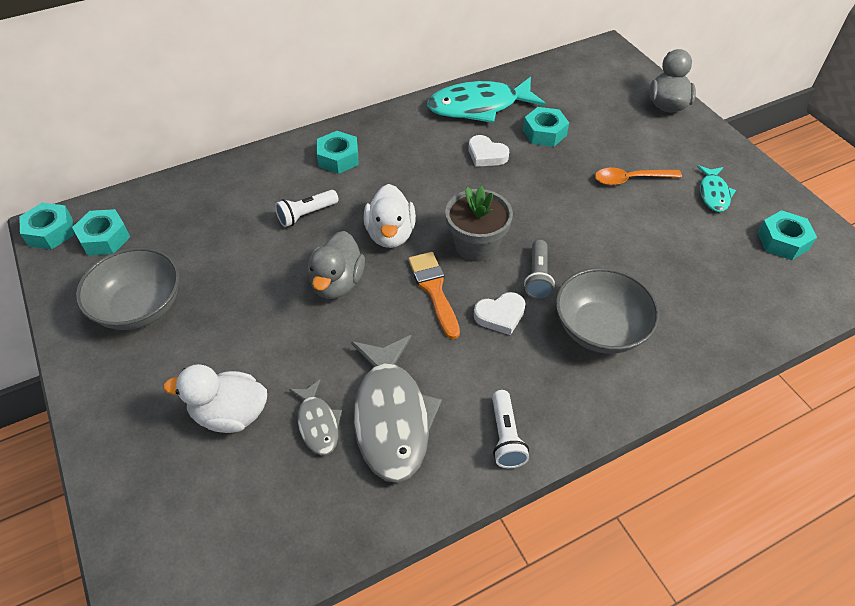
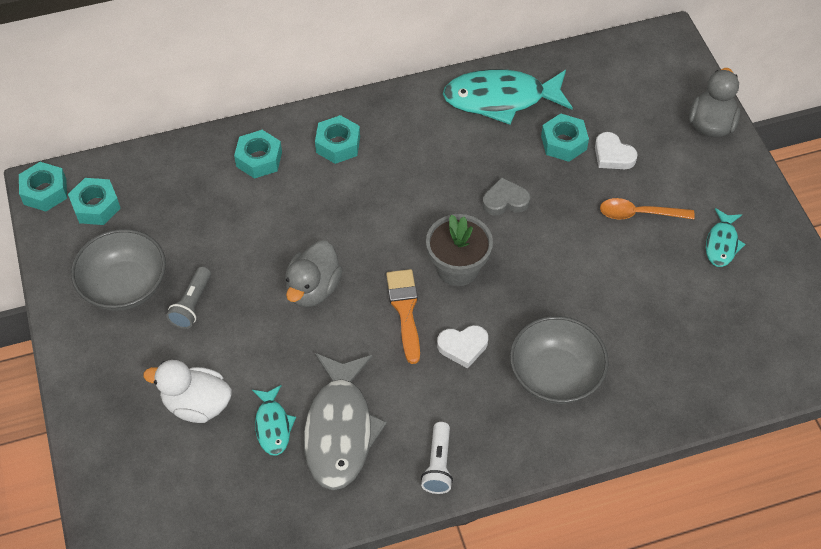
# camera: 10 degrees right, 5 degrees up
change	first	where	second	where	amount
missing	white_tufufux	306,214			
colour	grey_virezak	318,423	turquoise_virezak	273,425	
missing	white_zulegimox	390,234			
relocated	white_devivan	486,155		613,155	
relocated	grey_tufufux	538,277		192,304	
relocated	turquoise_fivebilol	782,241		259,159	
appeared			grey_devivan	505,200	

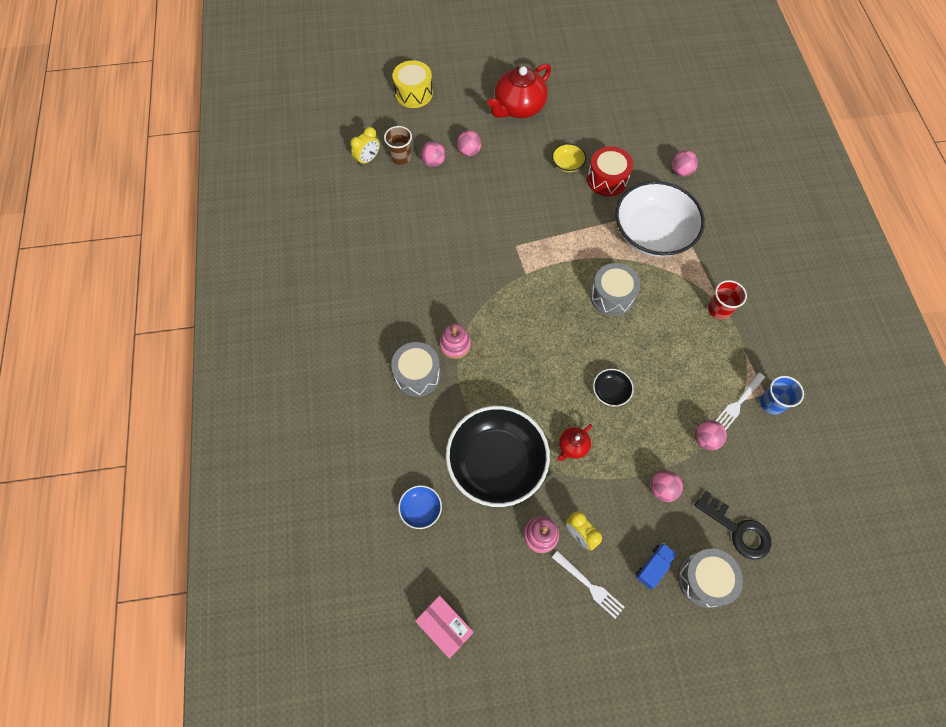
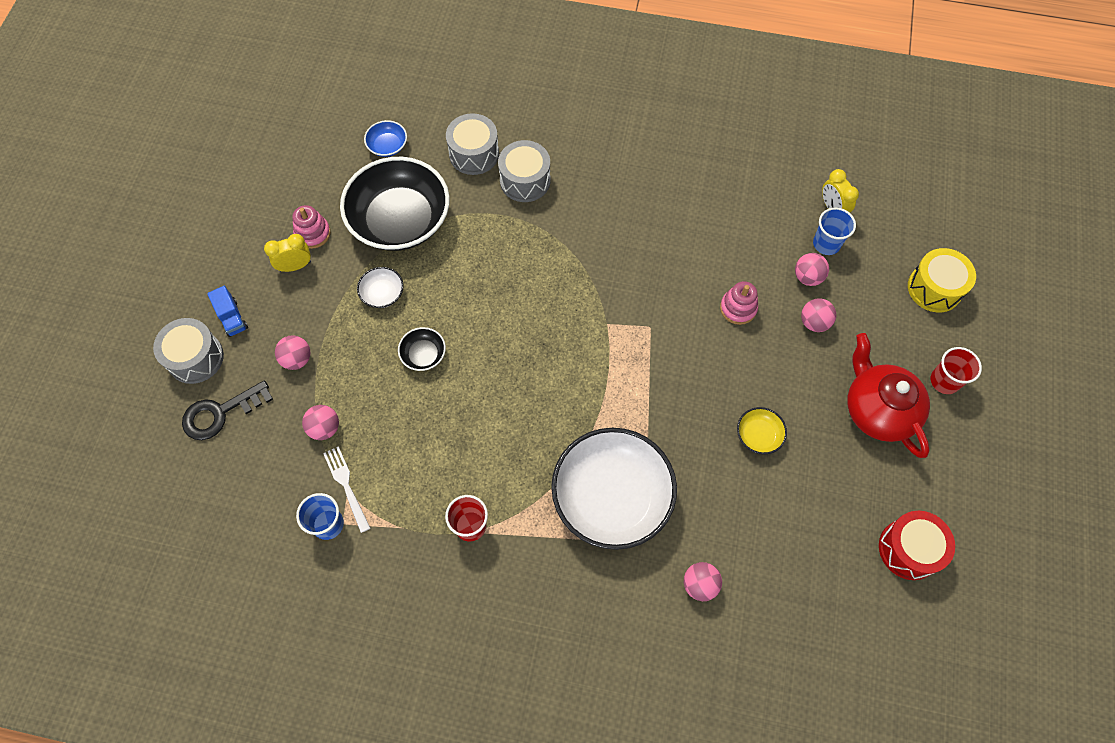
# camera: 110 degrees right, 0 degrees up
change	first	where	second	where	amount
colour	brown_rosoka	401,157	blue_rosoka	826,244	
missing	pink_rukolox	445,627			
relocated	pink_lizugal	455,345		738,308	
missing	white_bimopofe	589,585			
exchanged	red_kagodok	572,446	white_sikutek	382,294	
relocated	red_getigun	607,179		909,549	
relocated	grey_getigun	611,296		474,154	
appeared			red_rosoka	944,381	

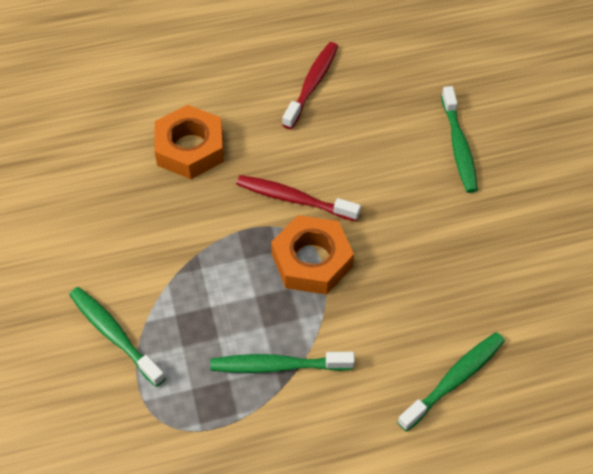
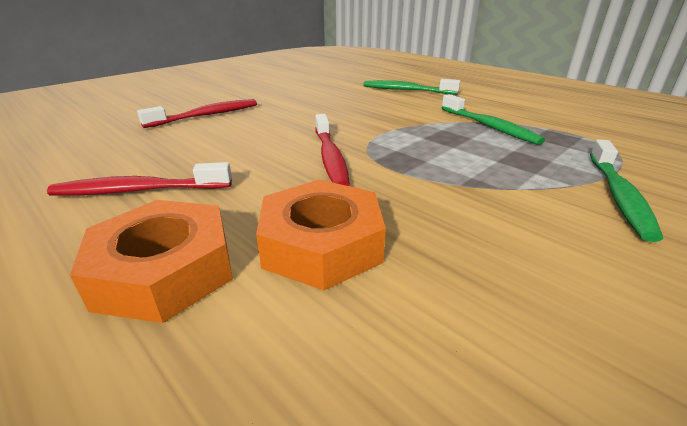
# camera: 120 degrees left, 25 degrees down
change	first	where	second	where	amount
relocated	orange_fivebilol	312,260		165,270	
colour	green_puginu	458,146	red_puginu	206,115	

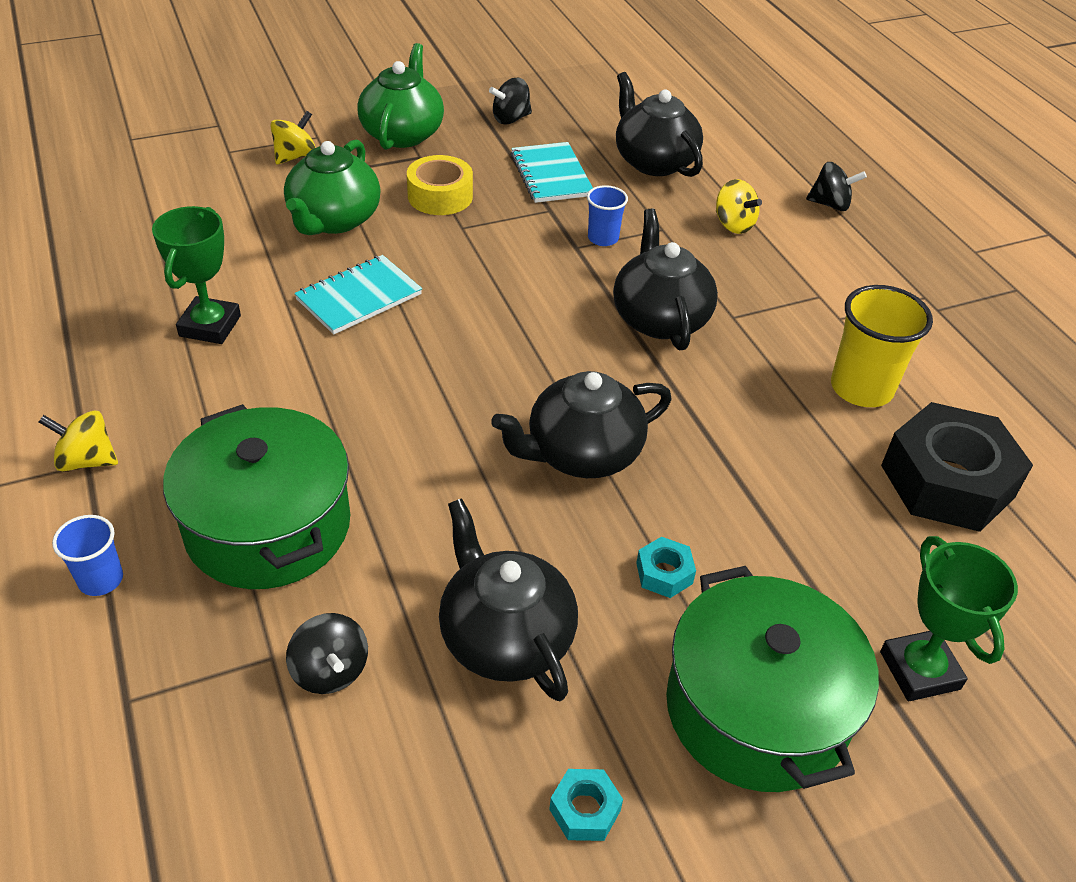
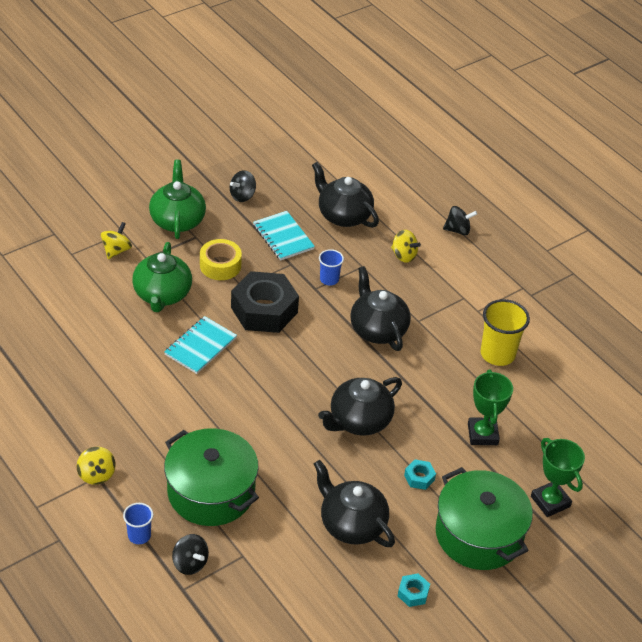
# camera: 15 degrees left, 0 degrees up
change	first	where	second	where	amount
spun	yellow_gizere	87,460		96,475	105 degrees counterclockwise
relocated	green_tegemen	210,326		482,434	
relocated	black_gizere	330,671		190,563	
relocated	black_fivebilol	947,481		264,310	

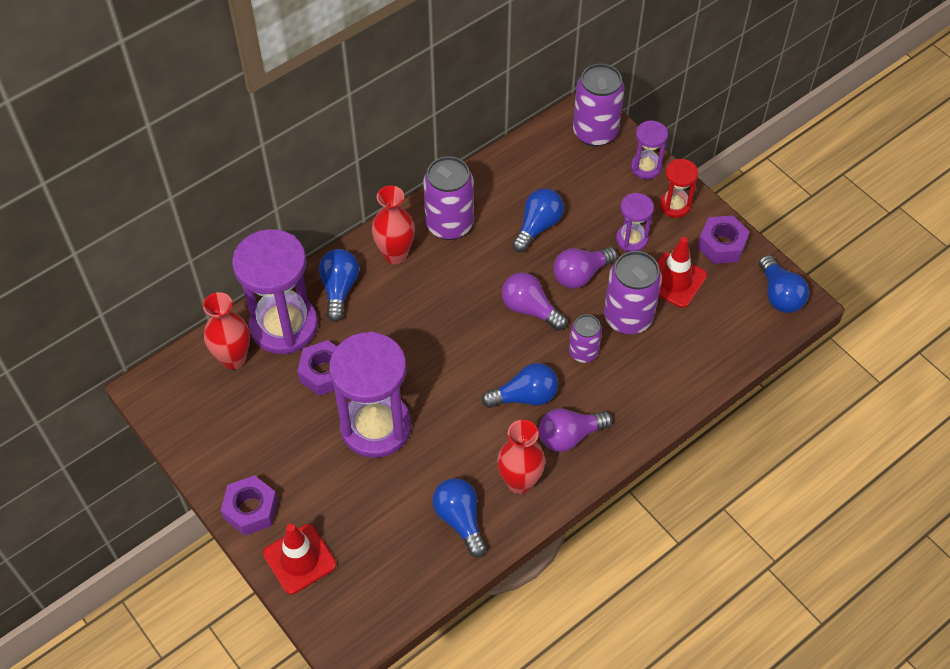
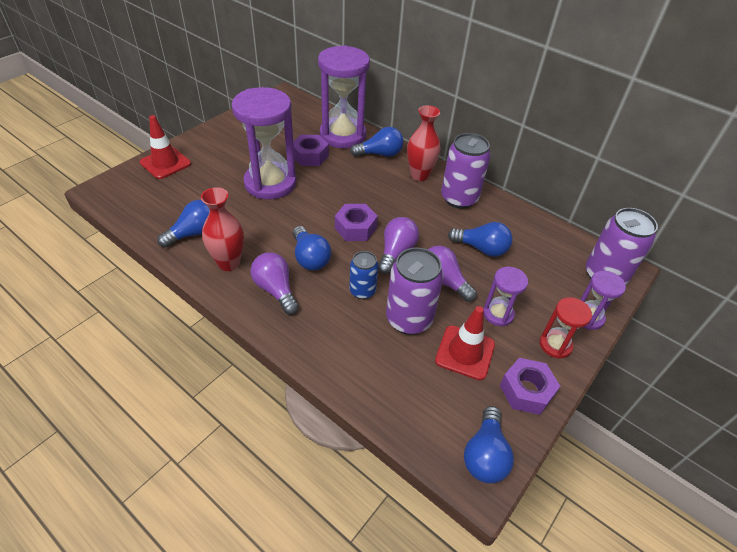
# camera: 75 degrees right, 10 degrees down
change	first	where	second	where	amount
missing	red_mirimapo	233,358			
relocated	purple_fivebilol	251,510		355,228	
colour	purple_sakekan	583,352	blue_sakekan	362,291	
spun	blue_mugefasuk	779,295		485,455	45 degrees counterclockwise

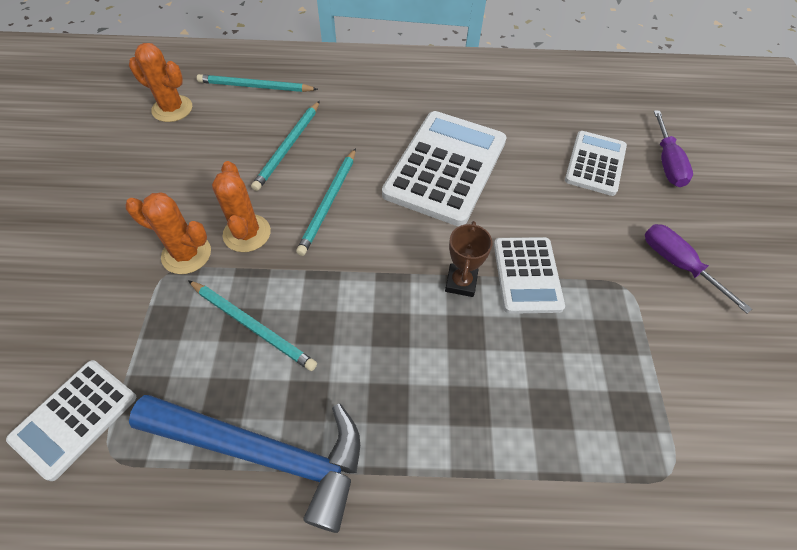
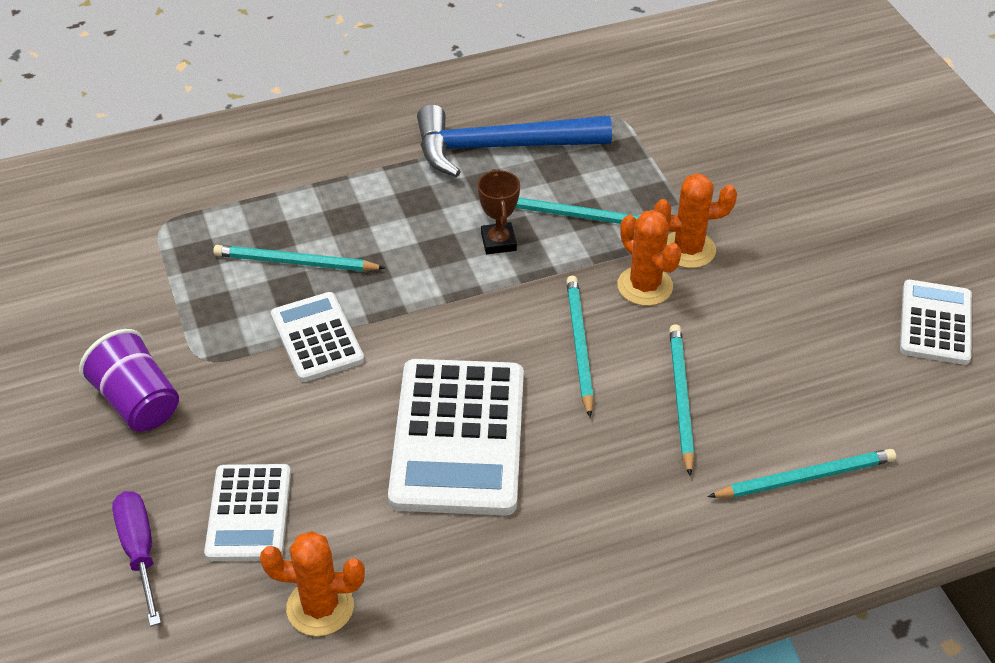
# camera: 160 degrees right, 10 degrees down
change	first	where	second	where	amount
relocated	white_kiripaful	75,418		935,323	
relocated	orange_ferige	172,109		320,607	
relocated	brown_tegemen	461,282		498,242	
exchanged	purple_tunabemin	678,265	purple_rosoka	138,402	
appeared			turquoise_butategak	295,262	

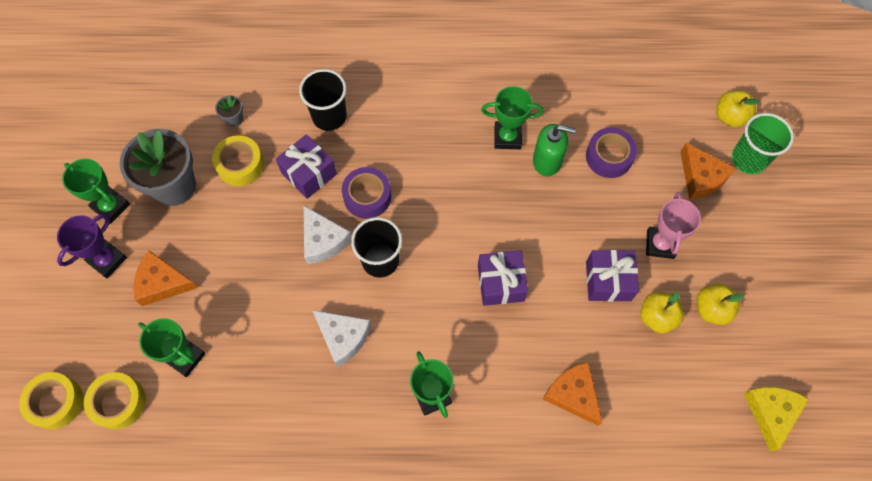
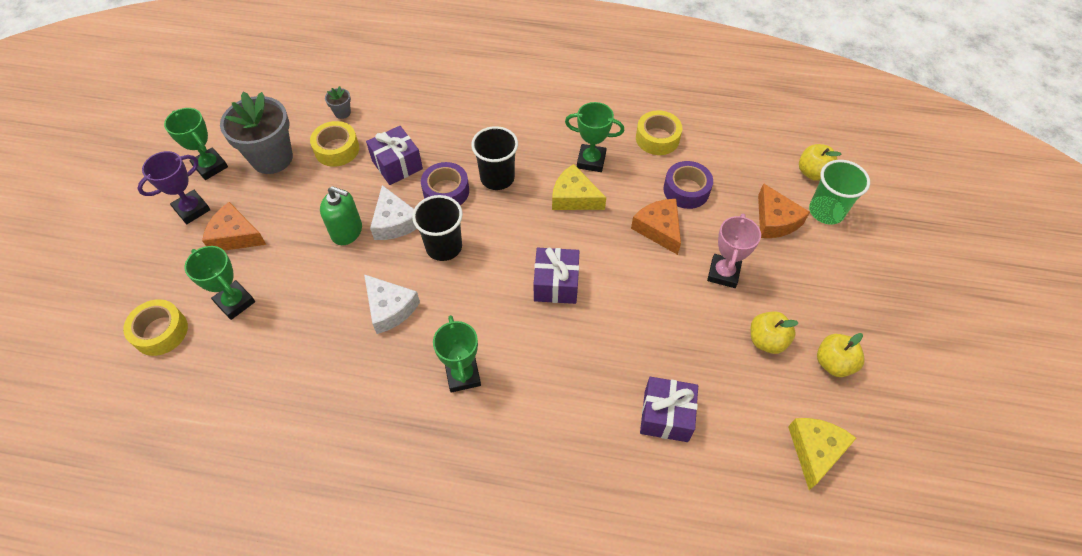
# camera: 10 degrees right, 10 degrees down
change	first	where	second	where	amount
relocated	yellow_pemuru	56,402		657,138	
relocated	black_rosoka	329,116		497,178	
relocated	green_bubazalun	547,161		347,231	
relocated	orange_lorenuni	573,394		659,229	
relocated	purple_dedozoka	608,281		666,416	
relocated	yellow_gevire	657,317		833,363	
appeared			yellow_lorenuni	574,197	

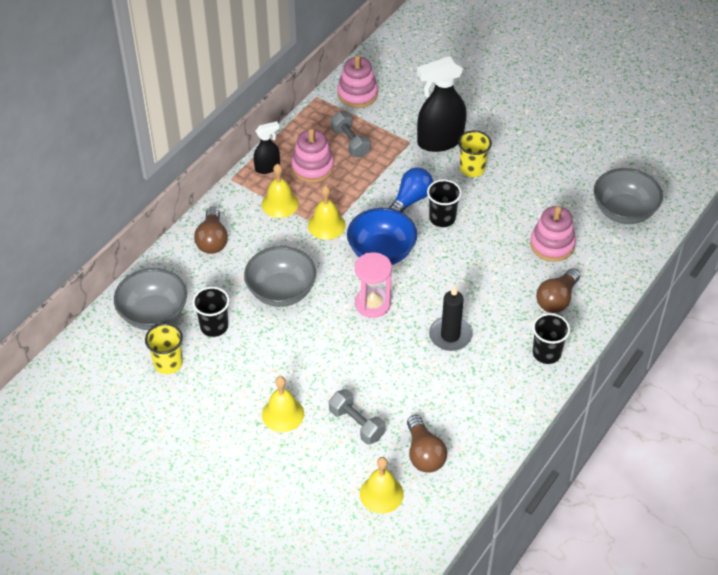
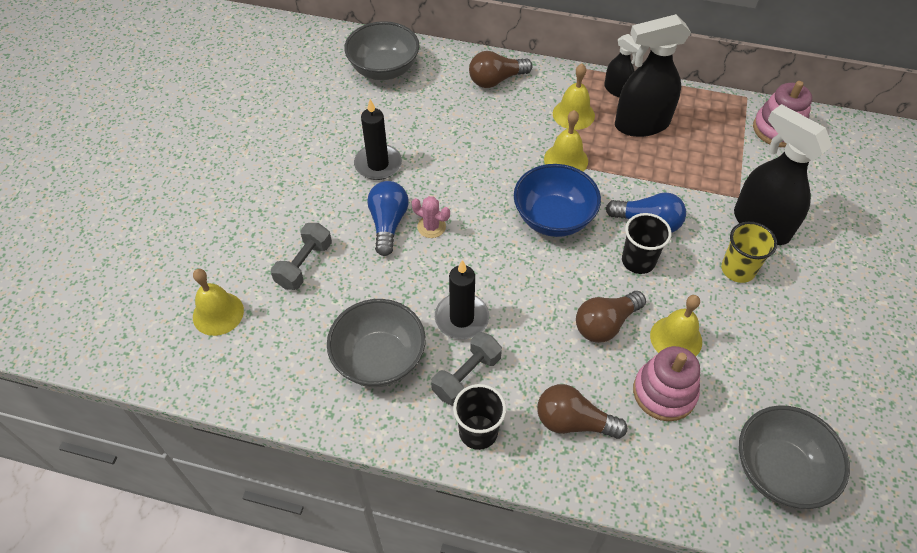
# camera: 70 degrees right, 5 degrees up
change	first	where	second	where	amount
missing	yellow_rosoka	168,363			
missing	black_rosoka	214,326			
relocated	grey_sikutek	281,292		379,359	
relocated	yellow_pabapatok	283,414		676,338	
exchanged	pink_lizugal	312,167	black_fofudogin	641,124	
relocated	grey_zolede	350,142		466,376	
missing	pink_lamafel	372,304			
relocated	brown_mugefasuk	424,453		605,324	
appeared			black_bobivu	378,164	
appeared			blue_mugefasuk	388,224	
appeared			pink_ferige	431,227	

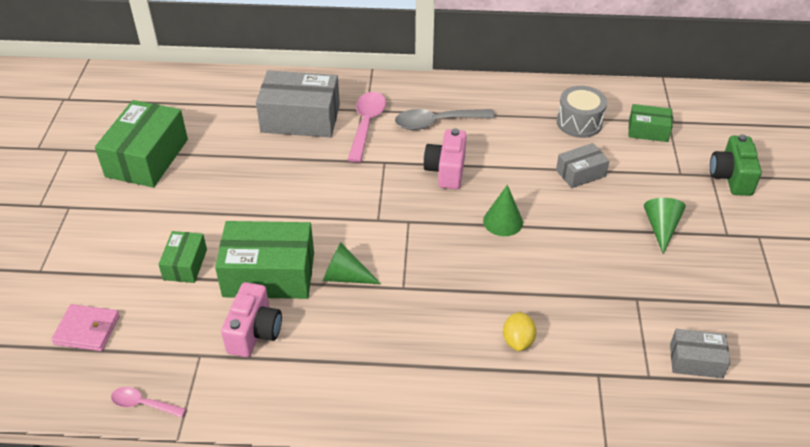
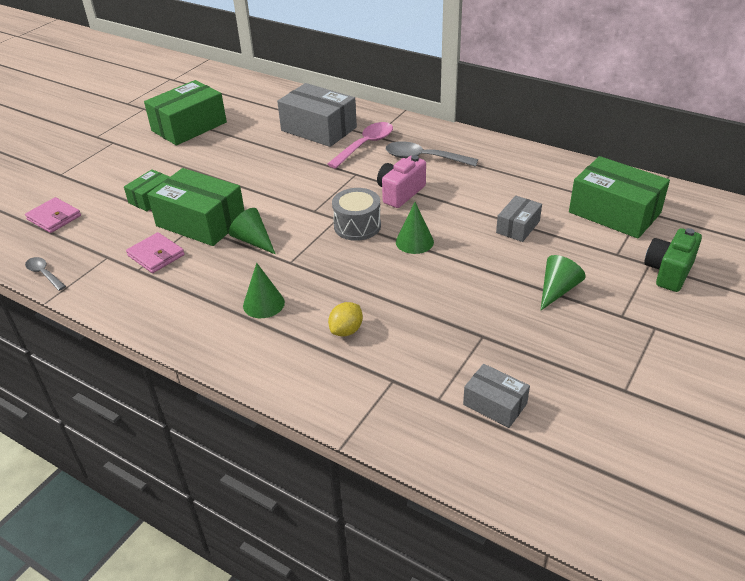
# camera: 30 degrees right, 5 degrees down
change	first	where	second	where	amount
colour	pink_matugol	143,404	grey_matugol	44,274	
exchanged	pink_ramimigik	254,332	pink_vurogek	156,255	
spun	grey_rukolox	580,173		518,227	60 degrees counterclockwise
relocated	grey_getigun	579,122		357,226	
size	green_rukolox	648,131		614,212	x1.87
appeared			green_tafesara	263,304	

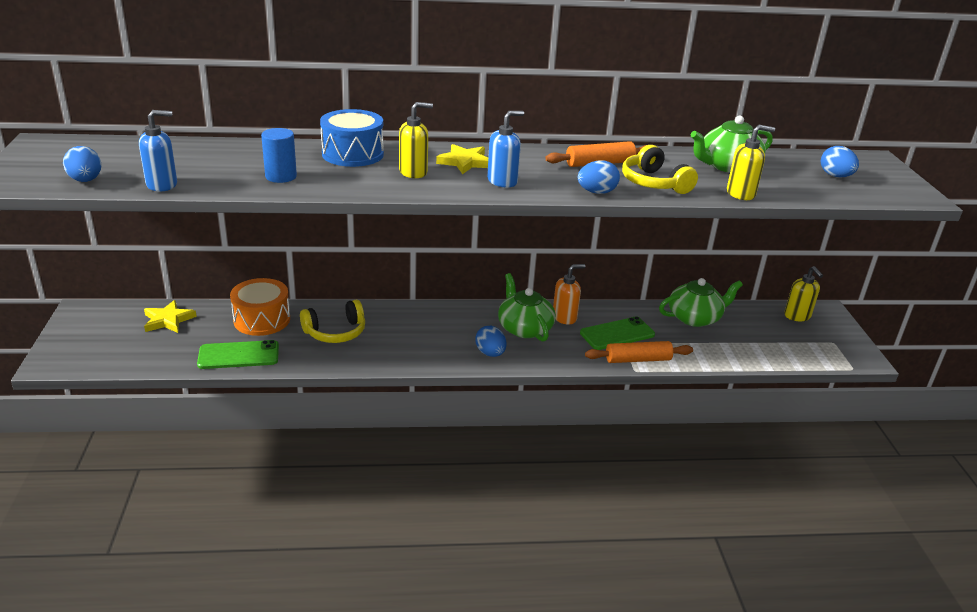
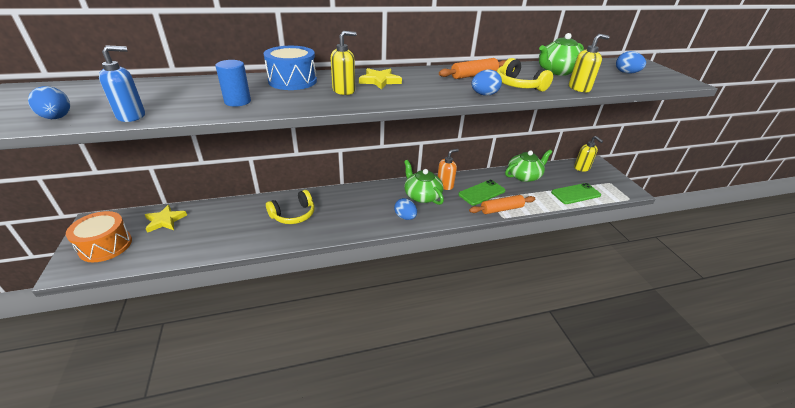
# camera: 10 degrees left, 5 degrees up
change	first	where	second	where	amount
relocated	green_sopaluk	238,355		575,194	
relocated	orange_getigun	262,320		106,246	
missing	blue_bubazalun	502,181			

